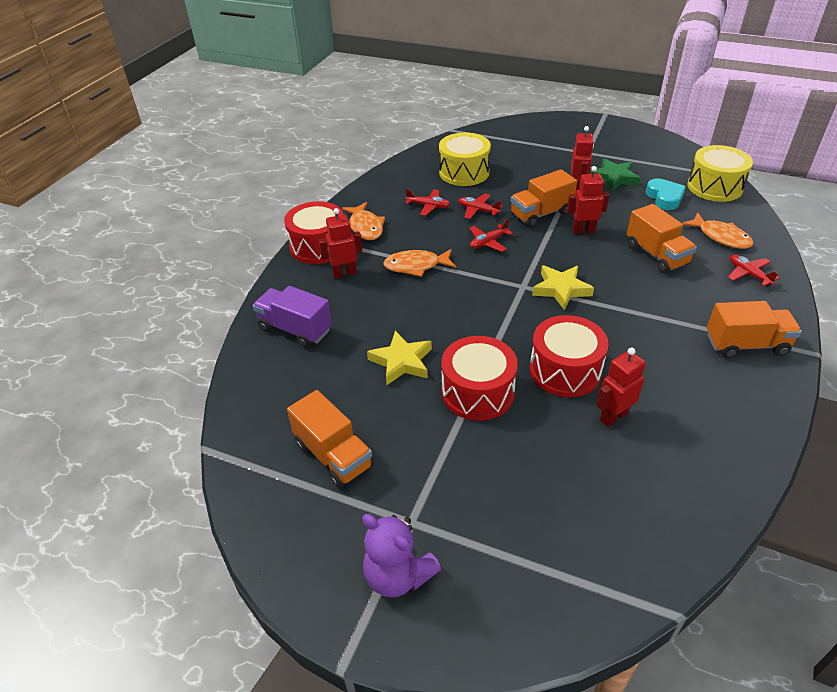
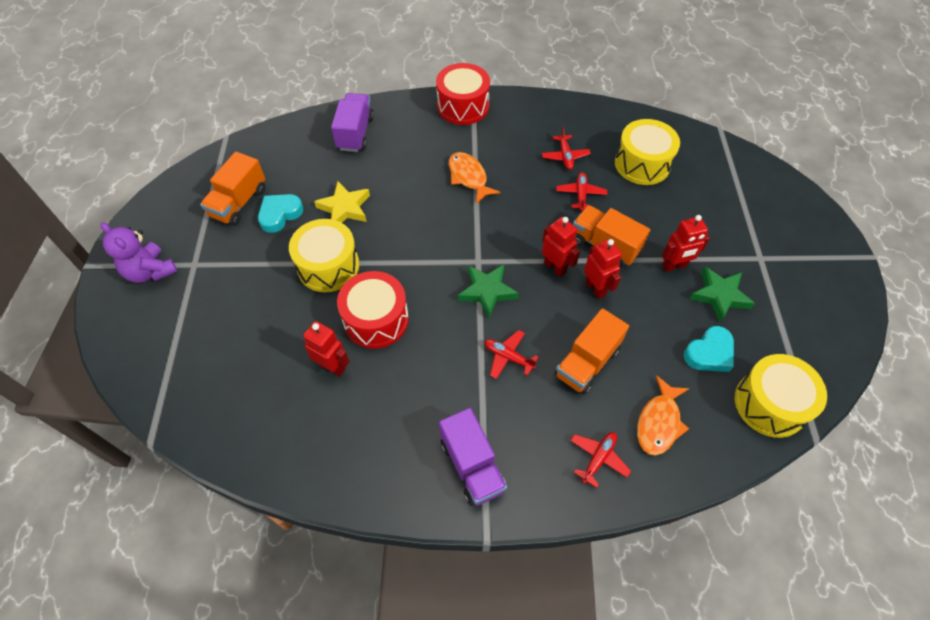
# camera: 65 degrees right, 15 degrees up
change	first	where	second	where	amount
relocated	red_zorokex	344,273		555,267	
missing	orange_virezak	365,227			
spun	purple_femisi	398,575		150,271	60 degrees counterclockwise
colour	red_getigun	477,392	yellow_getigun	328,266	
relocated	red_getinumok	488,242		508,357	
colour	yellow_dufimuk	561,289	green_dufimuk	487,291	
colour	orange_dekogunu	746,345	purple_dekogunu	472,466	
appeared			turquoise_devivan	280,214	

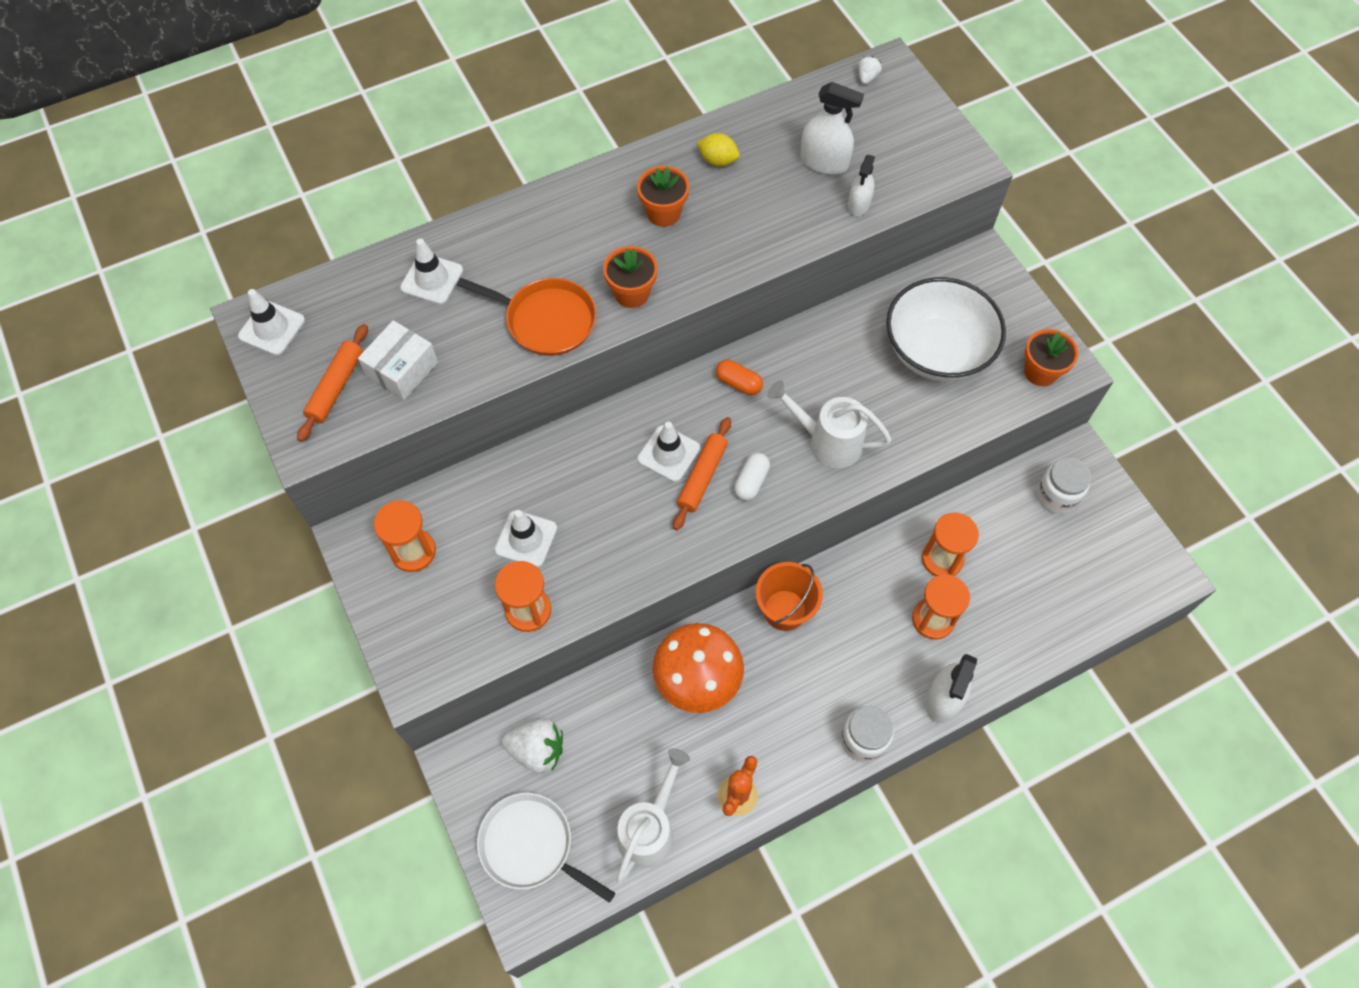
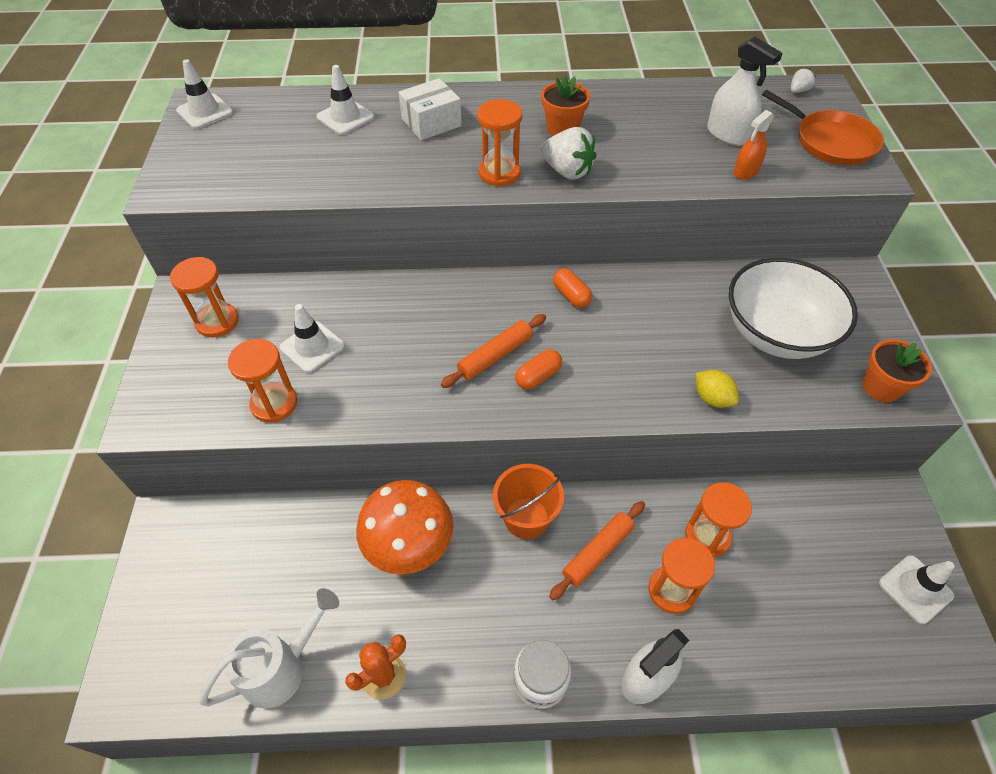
# camera: 25 degrees right, 10 degrees down
change	first	where	second	where	amount
relocated	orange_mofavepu	336,387		597,552	
relocated	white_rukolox	402,369		431,122	
relocated	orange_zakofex	546,320		830,141	
missing	white_zakofex	531,846			
relocated	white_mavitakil	537,750		567,171	
exchanged	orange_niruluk	632,293	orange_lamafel	499,173	
relocated	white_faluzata	669,453		915,589	
relocated	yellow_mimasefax	718,160		712,398	
colour	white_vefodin	751,481	orange_vefodin	538,376	
missing	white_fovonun	827,442			
colour	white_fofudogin	859,204	orange_fofudogin	746,171	
missing	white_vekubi	1056,495			

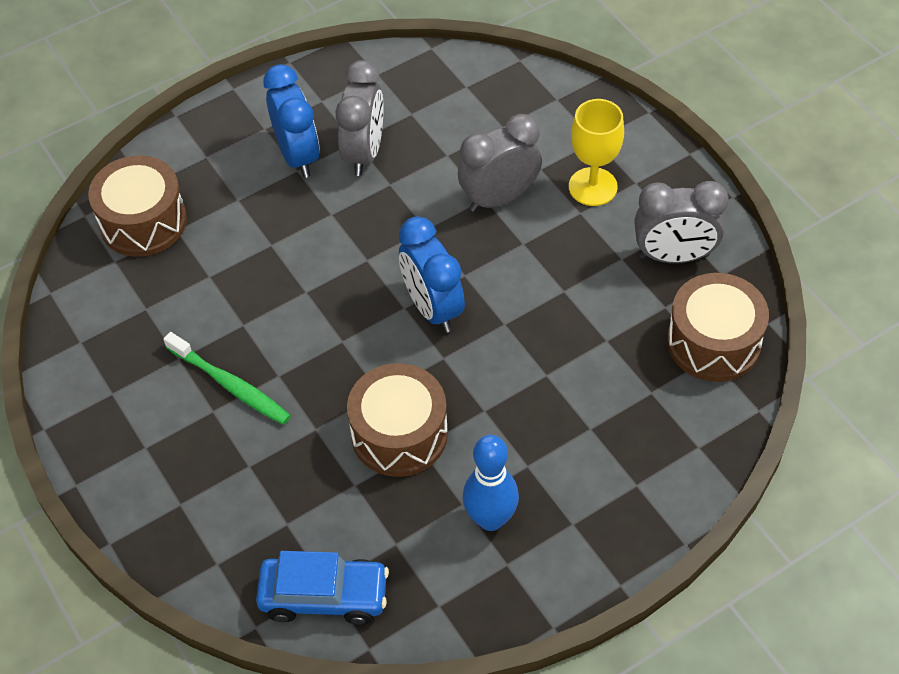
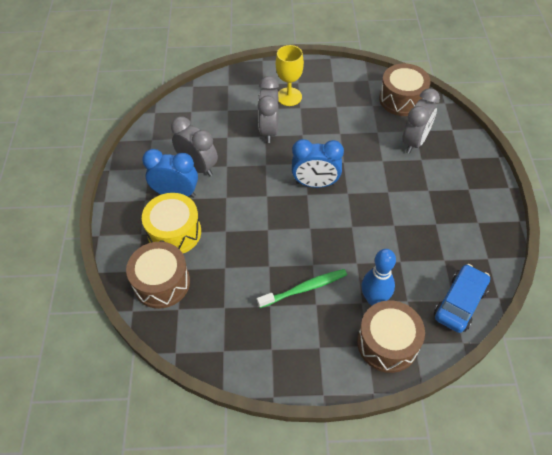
# camera: 60 degrees left, 0 degrees up
change	first	where	second	where	amount
relocated	brown_getigun	399,434		387,343	
relocated	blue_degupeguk	490,519		374,299	
relocated	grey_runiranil	674,256		414,142	
appeared			yellow_getigun	174,232	

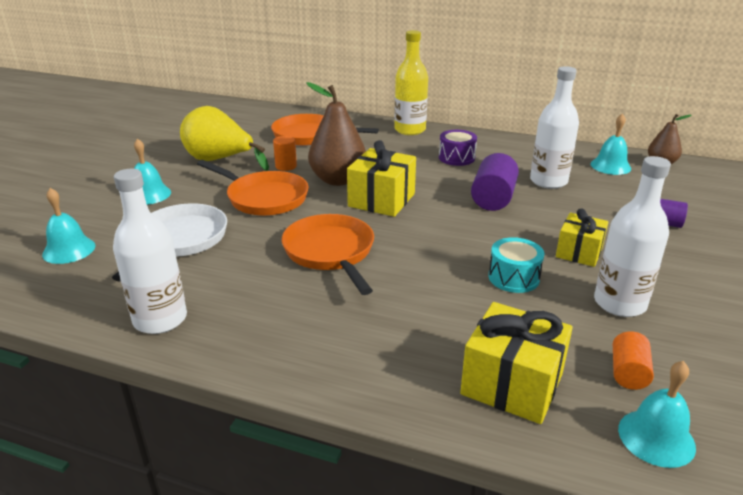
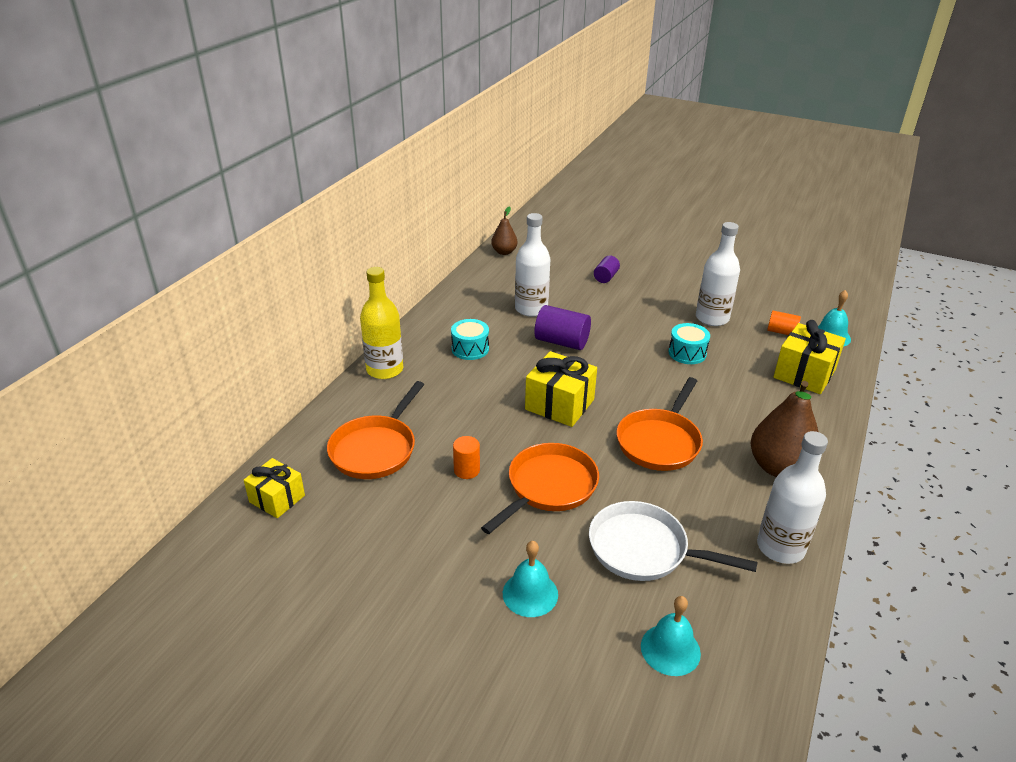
# camera: 85 degrees left, 5 degrees up
change	first	where	second	where	amount
missing	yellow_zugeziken	220,160			
spun	orange_zakofex	331,253		660,441	45 degrees counterclockwise
relocated	brown_zugeziken	338,180		779,467	
colour	purple_getigun	456,158	turquoise_getigun	470,349	
relocated	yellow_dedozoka	579,252		277,499	
missing	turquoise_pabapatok	610,166			

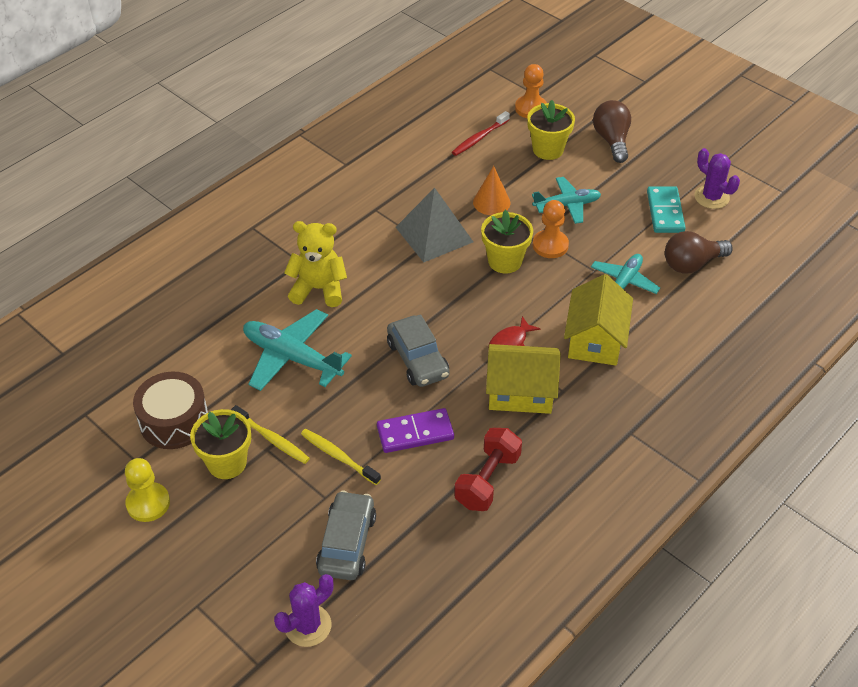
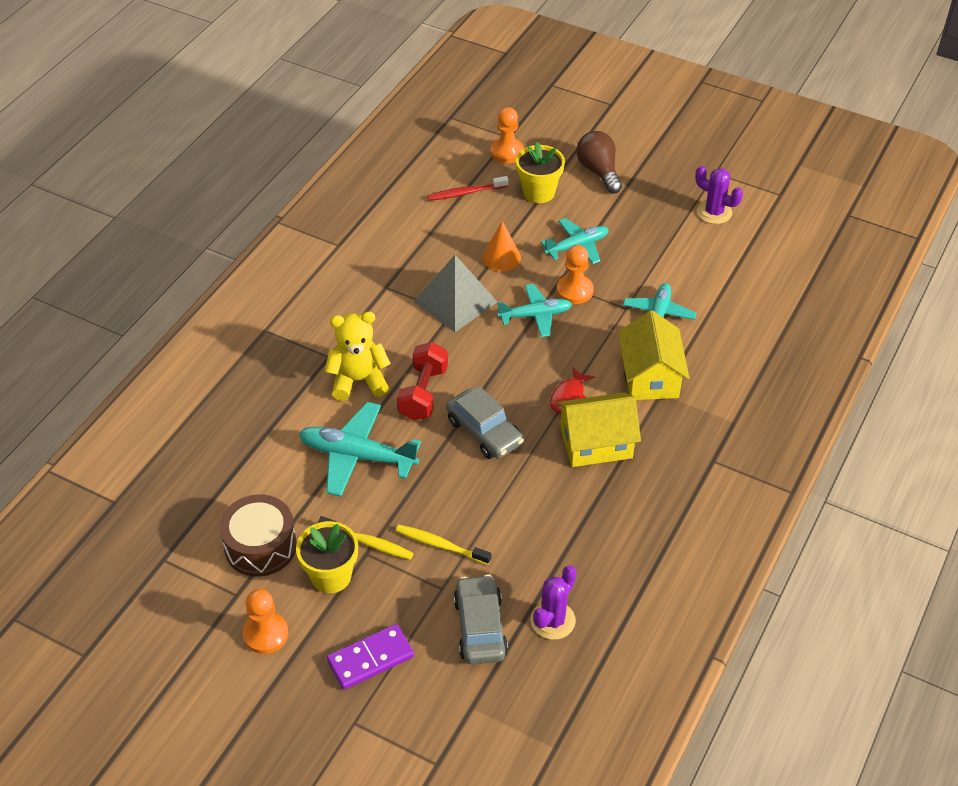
# camera: 15 degrees left, 0 degrees up
change	first	where	second	where	amount
colour	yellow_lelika	148,503	orange_lelika	266,634	
relocated	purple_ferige	308,626		553,620	
relocated	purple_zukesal	415,433		370,658	
spun	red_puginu	479,138		466,193	45 degrees clockwise
relocated	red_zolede	487,480		423,393	
exchanged	yellow_niruluk	505,261	turquoise_getinumok	535,315	
missing	turquoise_zukesal	665,212			
missing	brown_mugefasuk	692,264			

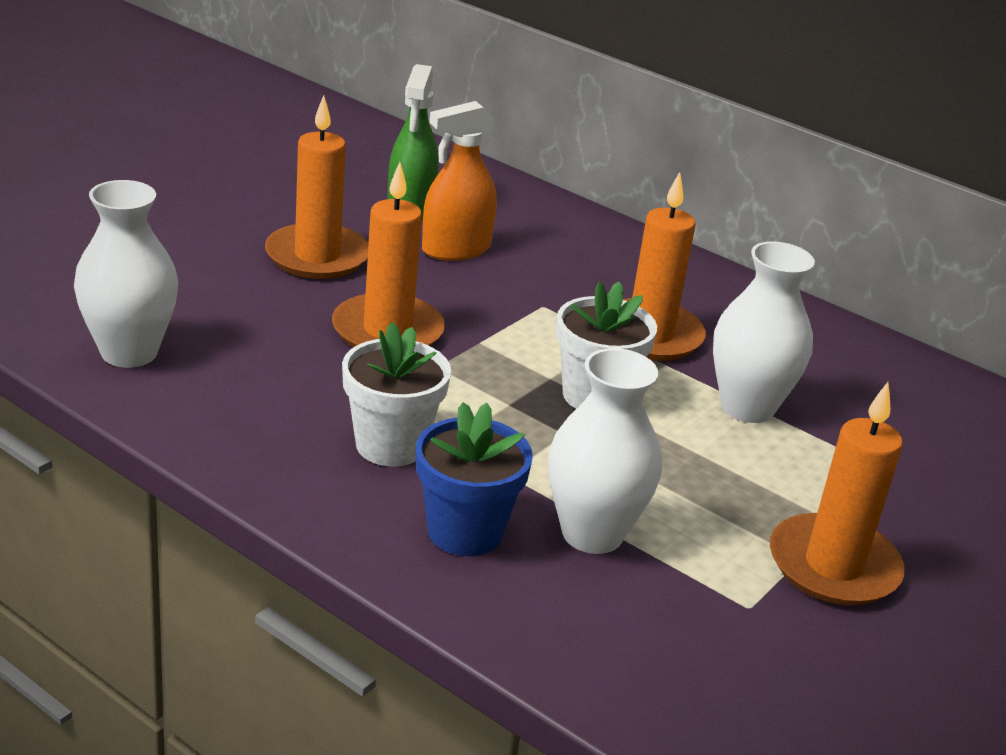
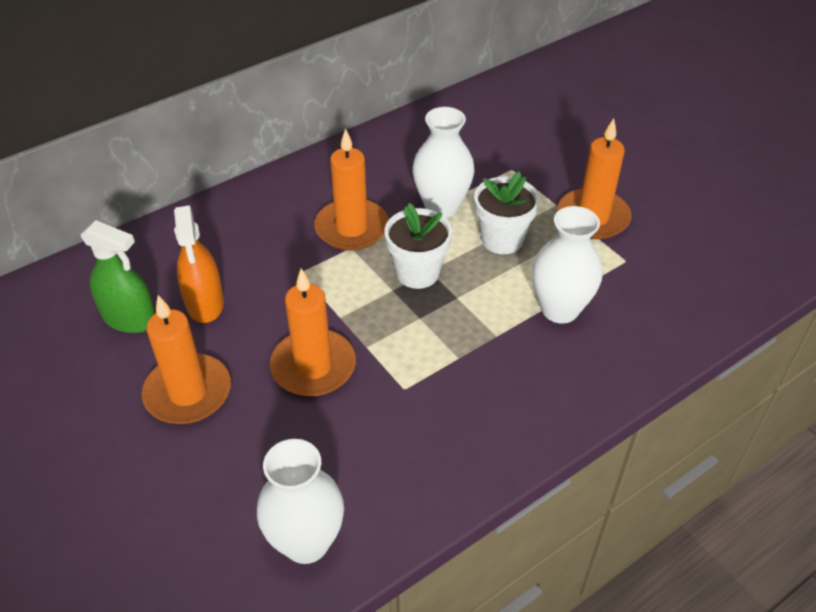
# camera: 70 degrees left, 15 degrees up
change	first	where	second	where	amount
relocated	white_niruluk	390,445		502,239	
missing	blue_niruluk	465,532			

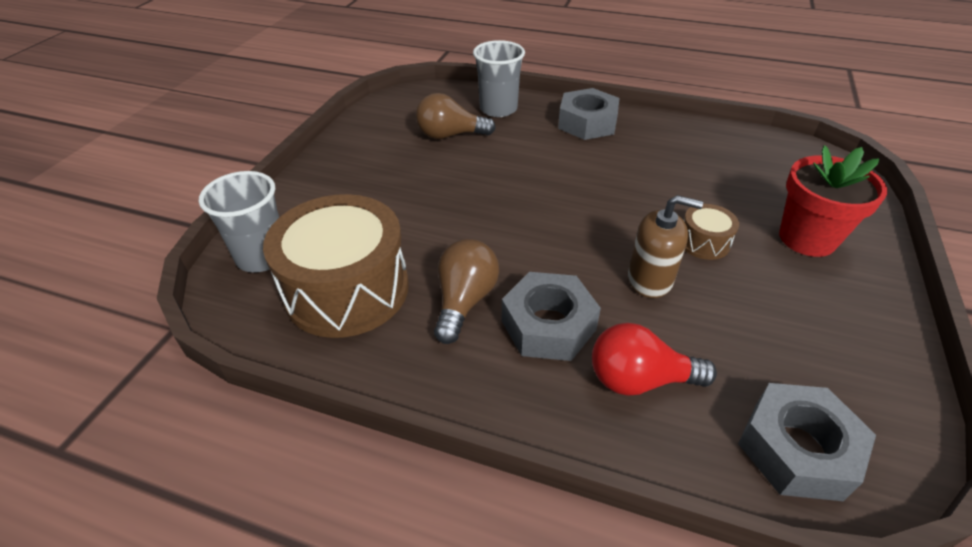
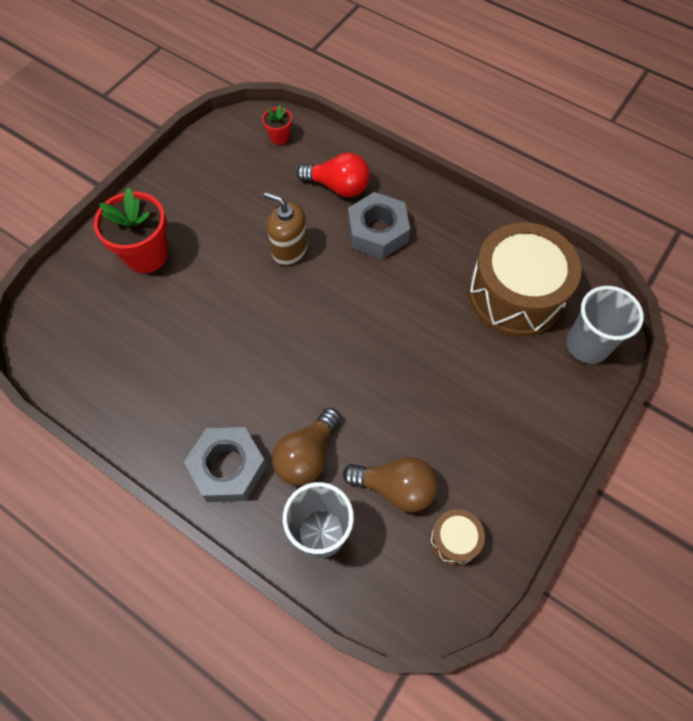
# camera: 165 degrees left, 20 degrees up
change	first	where	second	where	amount
relocated	brown_mugefasuk	464,301		307,455	
relocated	brown_getigun	703,242		454,540	
exchanged	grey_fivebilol	797,449	red_niruluk	279,137	

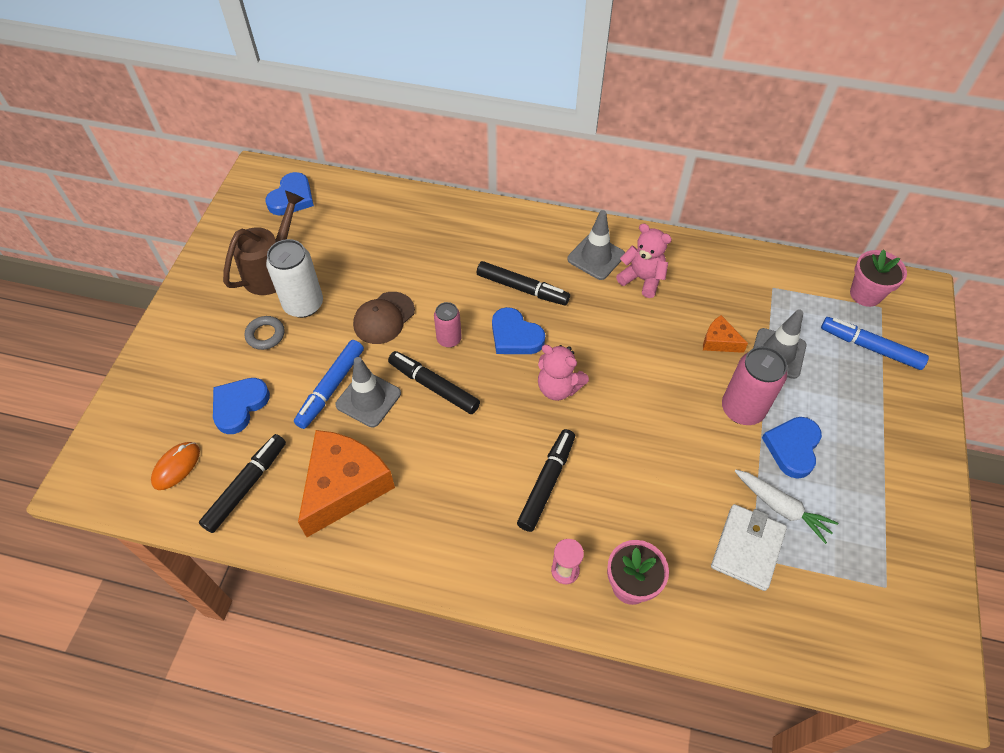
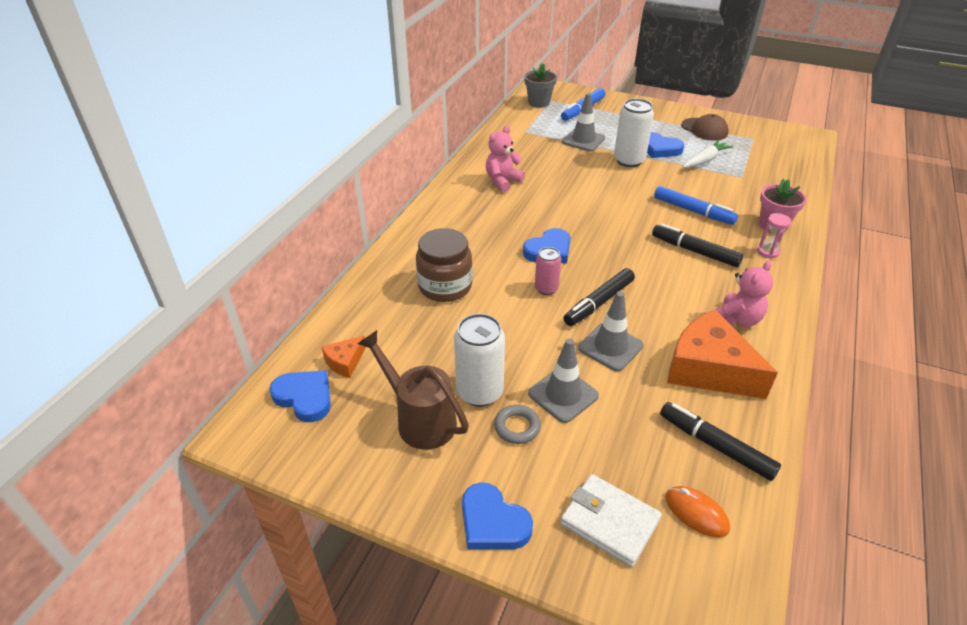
# camera: 80 degrees left, 15 degrees down
change	first	where	second	where	amount
relocated	blue_devivan	239,406		493,522	
relocated	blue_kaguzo	331,388		693,211	
relocated	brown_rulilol	384,318		704,129	
missing	black_kaguzo	522,288			
relocated	pink_femisi	558,387		737,319	
relocated	grey_faluzata	596,257		563,395	
relocated	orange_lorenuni	719,341		345,362	
relocated	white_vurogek	747,548		609,522	
colour	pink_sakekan	742,409	white_sakekan	629,160	
colour	pink_niruluk	865,294	grey_niruluk	539,102	
appeared			brown_vekubi	445,286	

